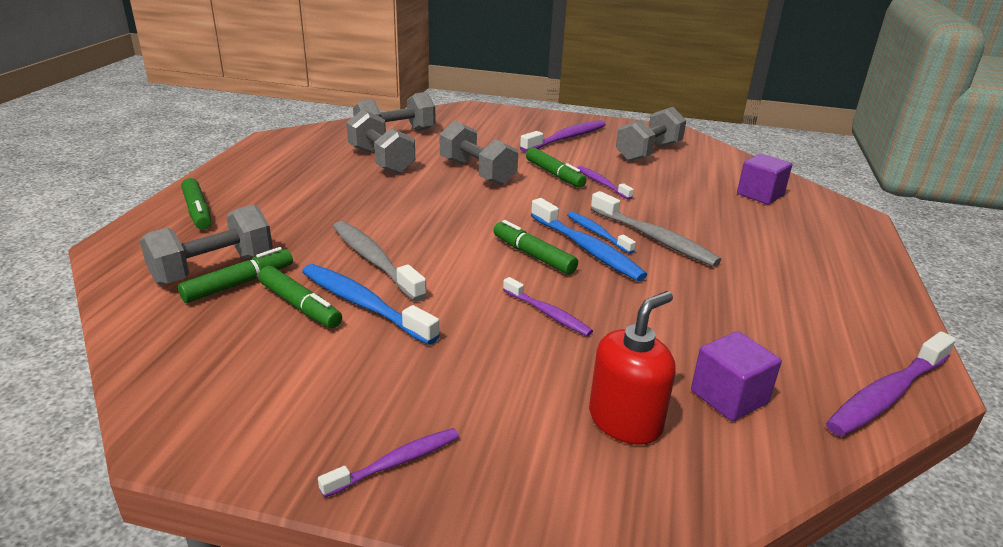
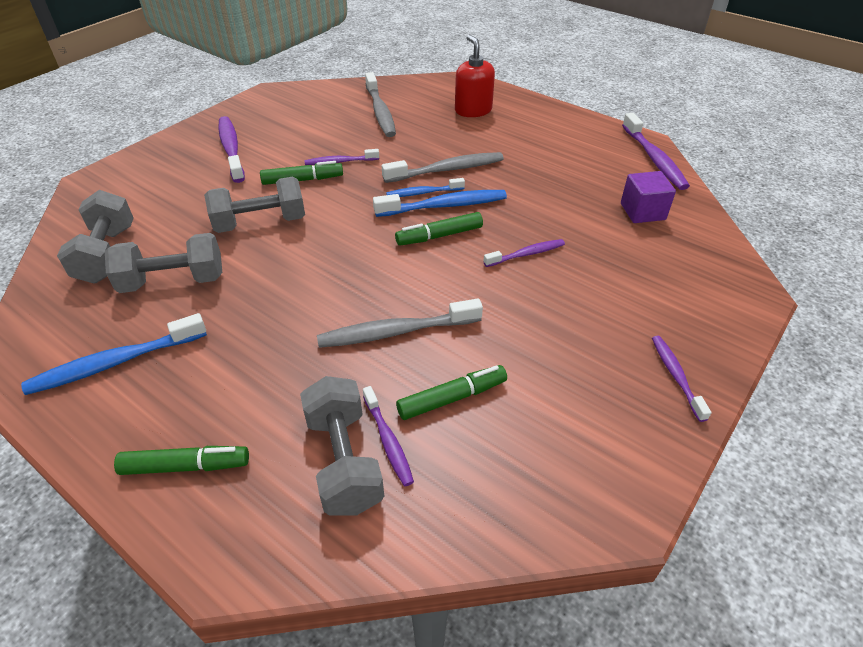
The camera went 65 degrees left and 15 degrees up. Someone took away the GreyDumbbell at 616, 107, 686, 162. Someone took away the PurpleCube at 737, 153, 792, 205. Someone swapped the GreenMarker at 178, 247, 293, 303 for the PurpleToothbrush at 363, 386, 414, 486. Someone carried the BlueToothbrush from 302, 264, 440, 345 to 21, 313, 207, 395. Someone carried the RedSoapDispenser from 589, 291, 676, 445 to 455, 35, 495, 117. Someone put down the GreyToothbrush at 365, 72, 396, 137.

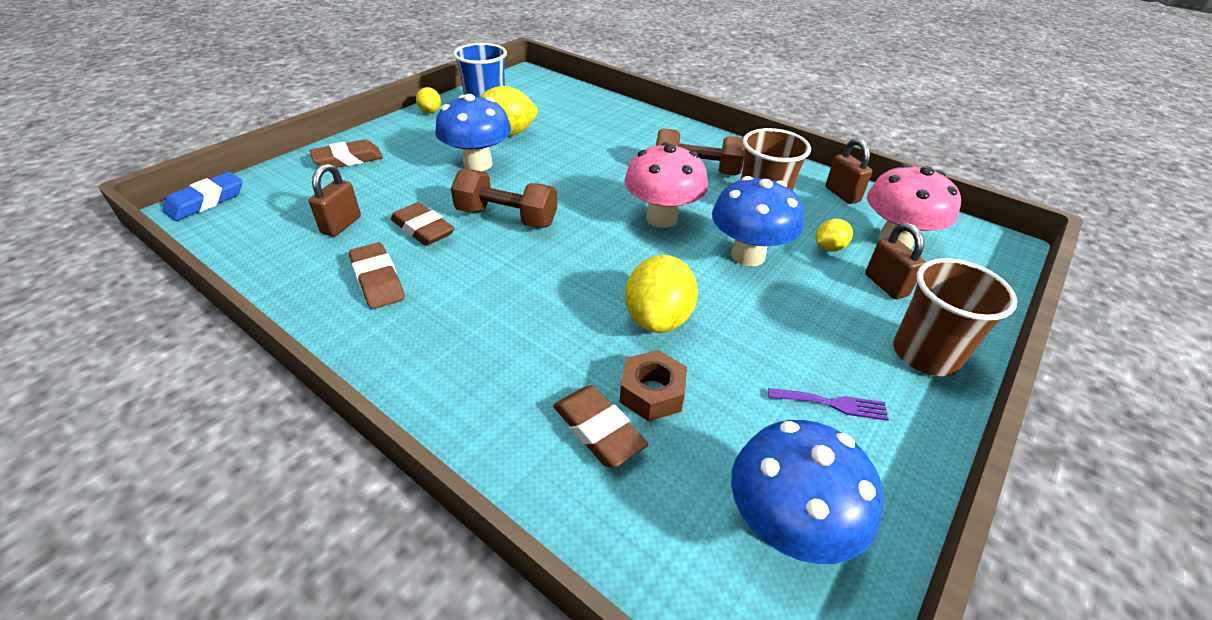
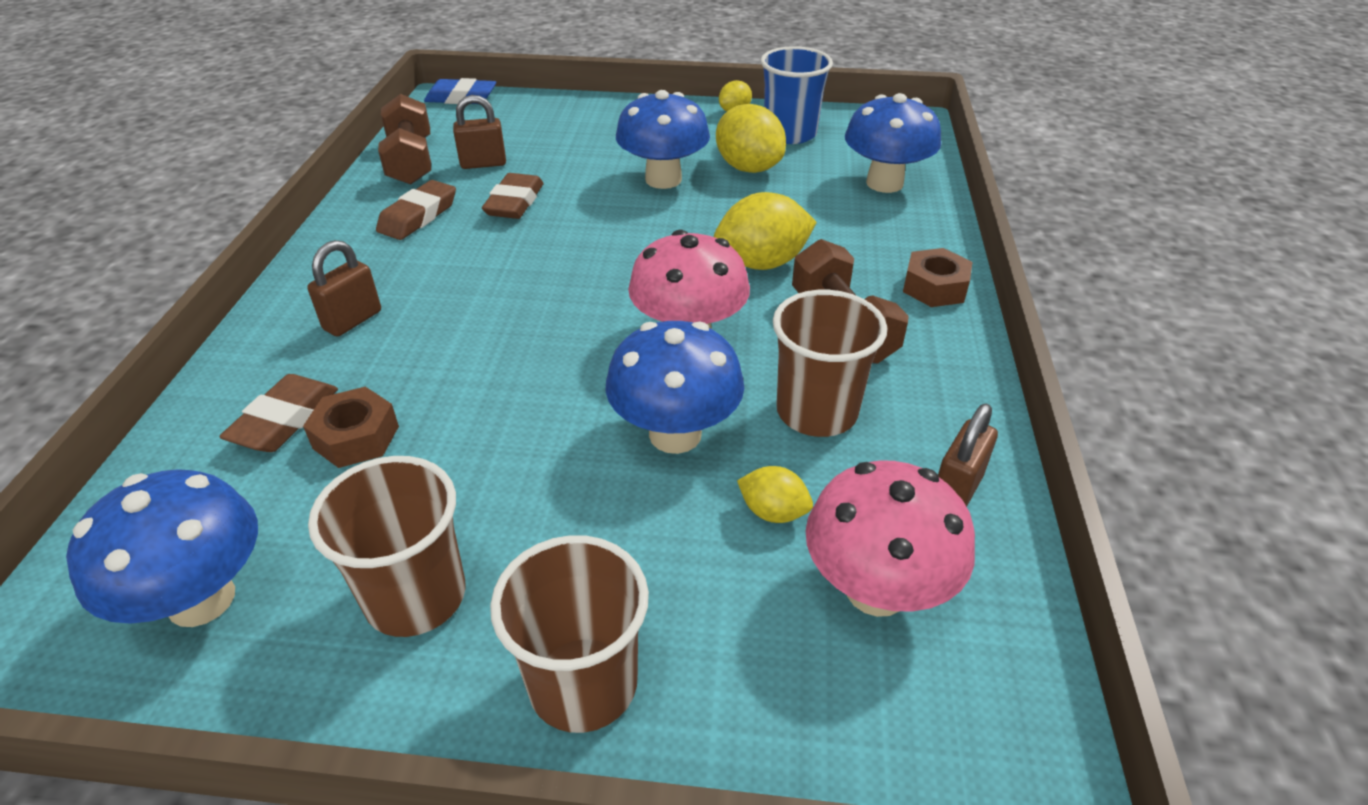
The camera went 60 degrees right and 0 degrees up. Someone took away the BrownEraser at 310, 139, 383, 168. Someone carried the BrownDumbbell from 451, 169, 557, 228 to 378, 94, 431, 185. Someone carried the BrownPadlock from 865, 223, 926, 299 to 307, 240, 381, 337. Someone carried the YellowLemon from 625, 255, 698, 333 to 714, 192, 817, 270. Someone swapped the PurpleFork at 768, 388, 889, 421 for the BrownCup at 308, 456, 465, 637. Someone put down the BlueMushroom at 845, 93, 941, 193. Someone put down the BrownNut at 903, 248, 972, 307.

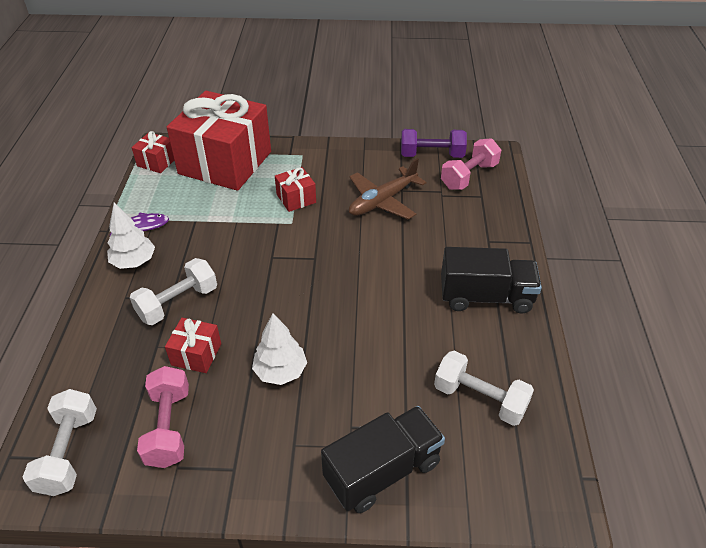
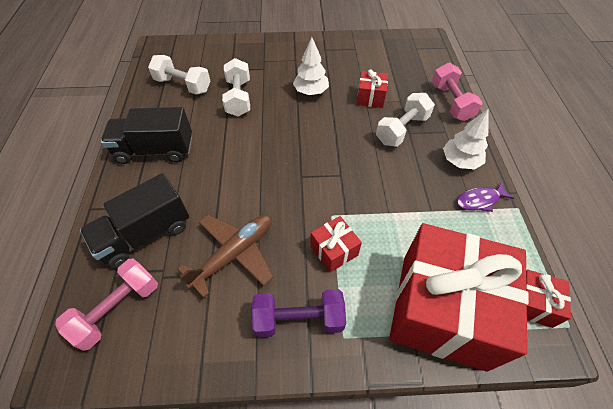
The camera went 175 degrees right and 10 degrees up. Someone carried the PurpleDumbbell from 401, 129, 467, 158 to 252, 289, 346, 337. Someone carried the PinkDumbbell from 137, 366, 189, 468 to 432, 63, 483, 121. Someone carried the WhiteDumbbell from 23, 389, 97, 496 to 222, 58, 250, 117. Someone carried the BlackTruck from 321, 406, 445, 513 to 80, 173, 189, 269.

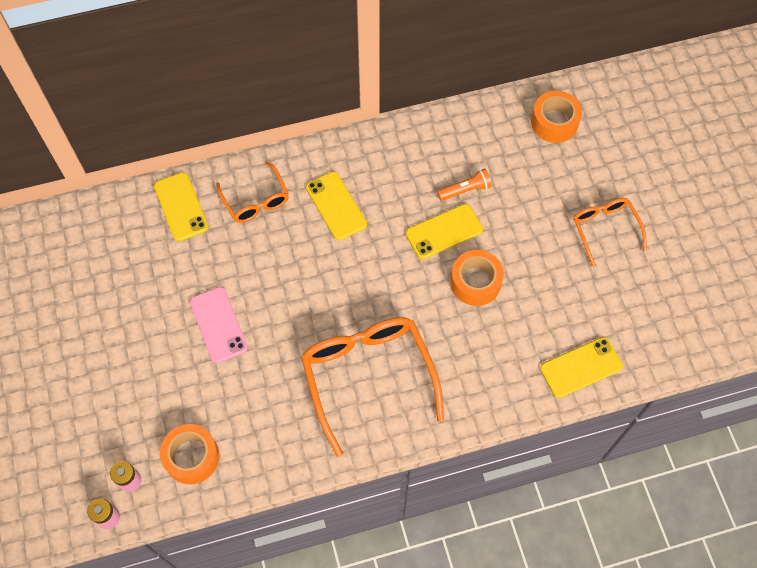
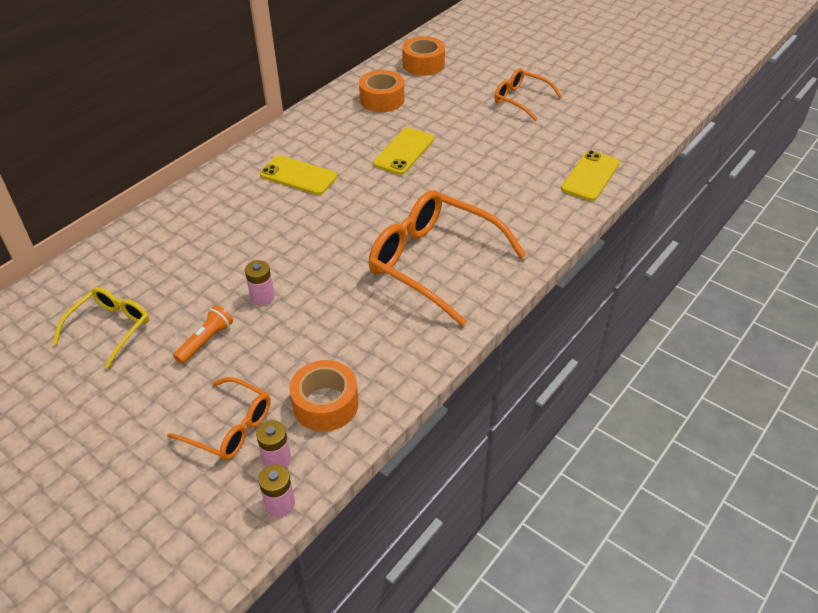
The camera went 35 degrees left and 20 degrees down. Someone carried the OrangeGlasses from 216, 161, 289, 223 to 167, 377, 271, 460. Someone carried the OrangeFlashlight from 437, 168, 492, 201 to 173, 305, 233, 364. Someone took away the YellowPhone at 154, 172, 209, 241. Someone carried the OrangeTape from 450, 250, 504, 306 to 359, 70, 404, 112. Someone swapped the PinkPhone at 190, 287, 248, 363 for the PinkBattery at 245, 260, 275, 305. Someone put down the YellowGlasses at 53, 287, 149, 369.

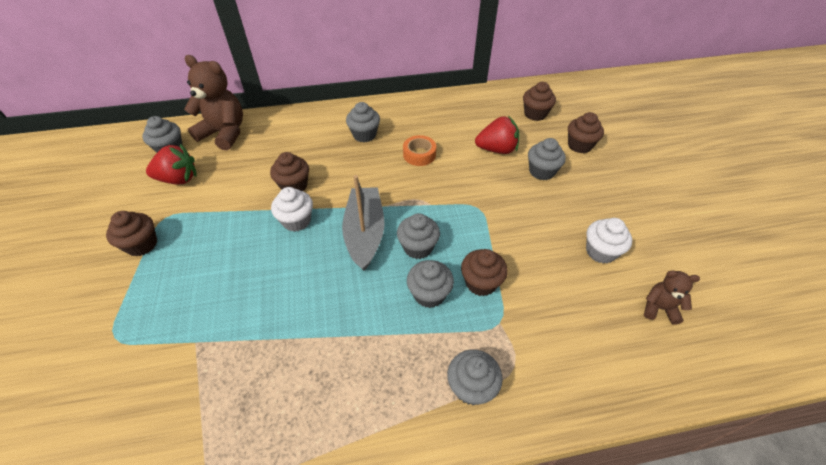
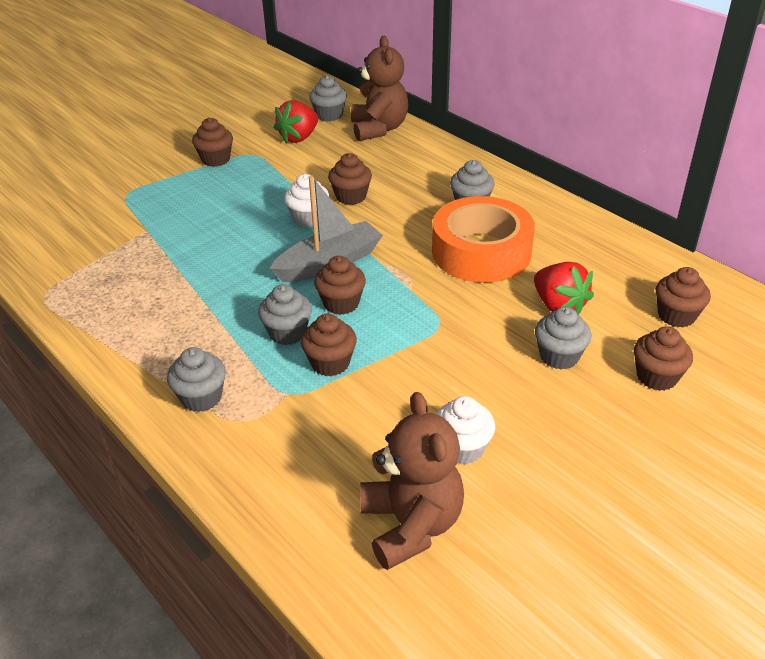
The camera went 60 degrees right and 10 degrees down. Someone scaled the OrangeTape at 403, 135, 436, 166 by 2.22. Someone rotated the RedStrawberry at 146, 144, 197, 184 by 75 degrees clockwise. Someone repainted the GreyCupcake at 397, 213, 440, 259, which became the BrownCupcake at 314, 256, 366, 315. Someone scaled the BrownTeddyBear at 644, 270, 700, 325 by 1.95.

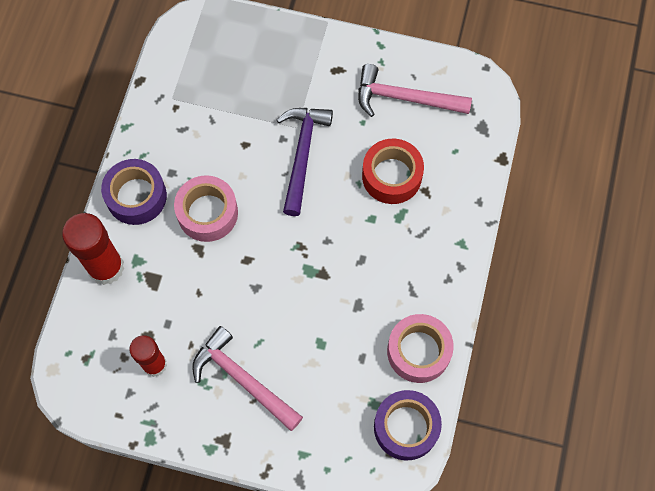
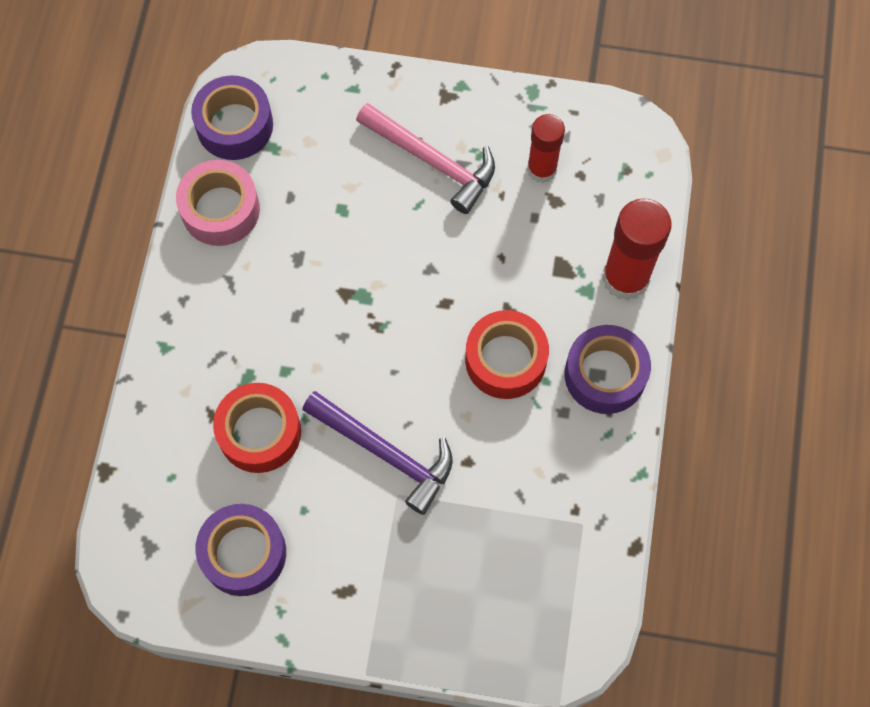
The camera went 175 degrees right and 0 degrees up. Someone swapped the PinkHammer at 358, 64, 472, 117 for the PurpleTape at 195, 504, 286, 596. Someone rotated the PurpleHammer at 277, 108, 333, 216 by 60 degrees counterclockwise. Someone repainted the PinkTape at 174, 175, 238, 242, which became the RedTape at 465, 310, 549, 399.

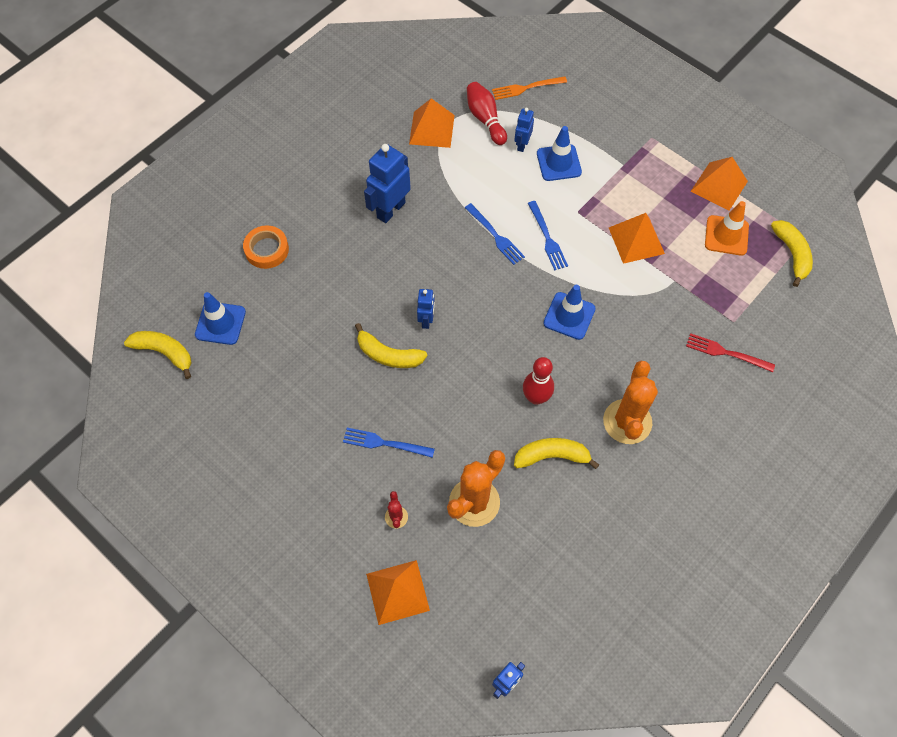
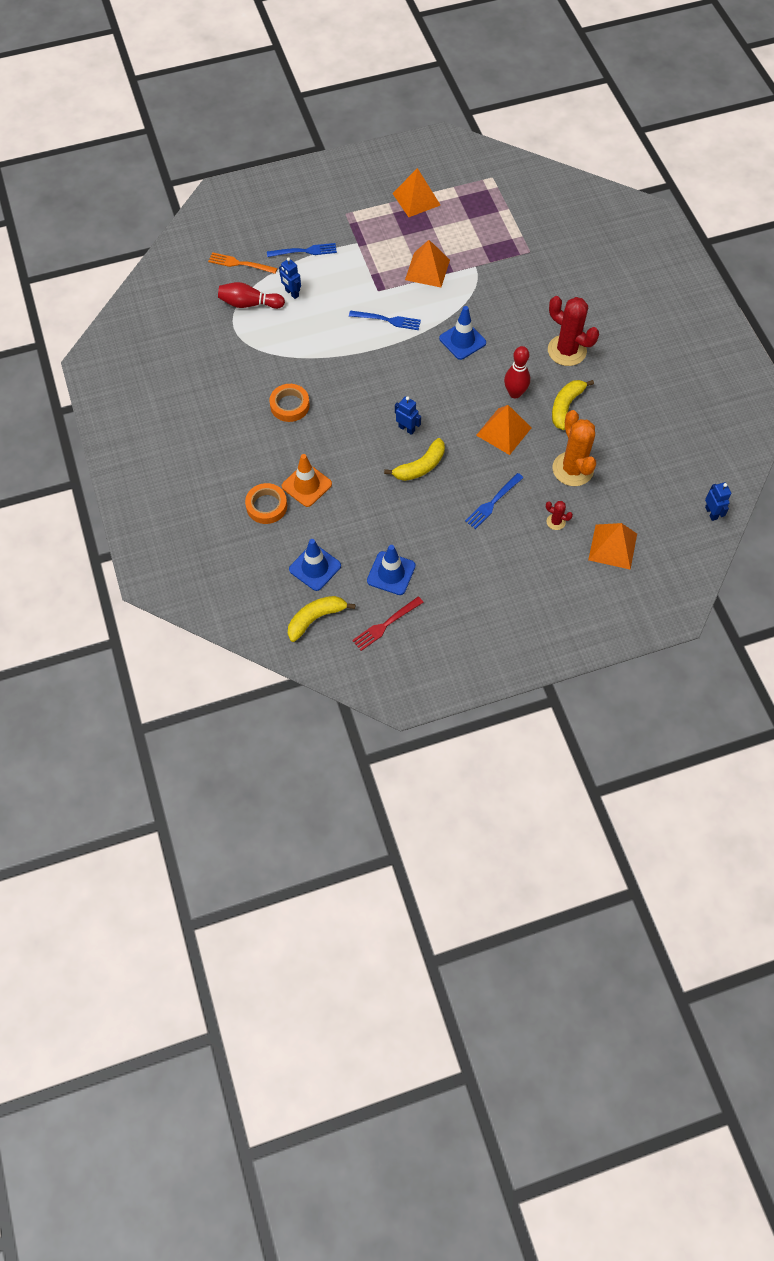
The camera went 60 degrees left and 0 degrees up. Someone rotated the OrangeFork at 492, 76, 567, 100 by 90 degrees clockwise. Someone carried the OrangePyramid from 409, 98, 455, 148 to 476, 405, 531, 455. Someone carried the BlueTrafficCone from 537, 126, 582, 181 to 367, 545, 416, 595. Someone swapped the BlueRobot at 364, 144, 411, 223 for the OrangeTape at 270, 384, 310, 422. Someone carried the OrangeTrafficCone from 705, 201, 749, 256 to 282, 454, 332, 507. Someone carried the BlueFork from 465, 203, 525, 265 to 267, 243, 337, 257. Someone took away the YellowBanana at 771, 220, 813, 287. Someone carried the RedFork from 686, 333, 775, 372 to 352, 596, 424, 651. Someone repainted the OrangeCactus at 603, 361, 658, 444, which became the RedCactus at 548, 296, 599, 366.

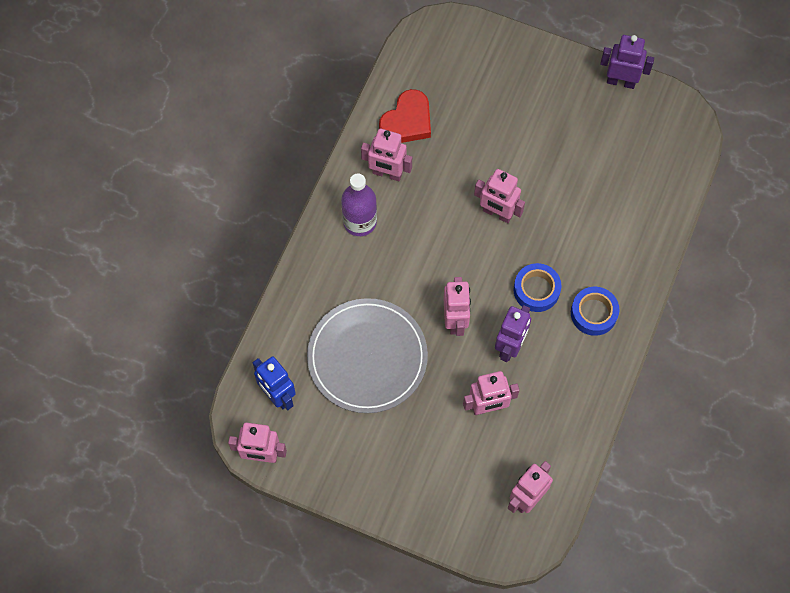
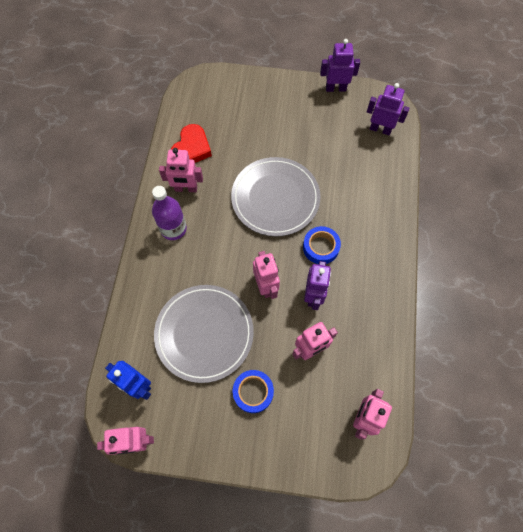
The camera went 15 degrees left and 0 degrees up. Someone swapped the PinkRobot at 474, 169, 525, 223 for the GreyPlate at 231, 157, 321, 237. Someone carried the BlueTape from 571, 287, 619, 336 to 233, 370, 274, 413. Someone put down the PurpleRobot at 367, 83, 410, 135.

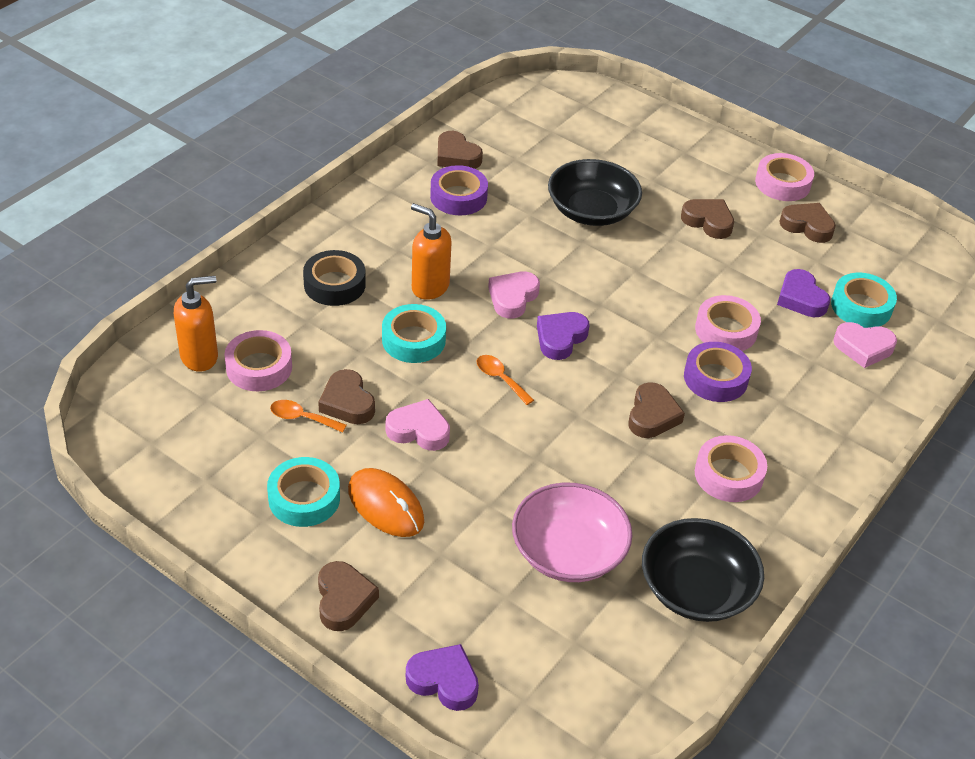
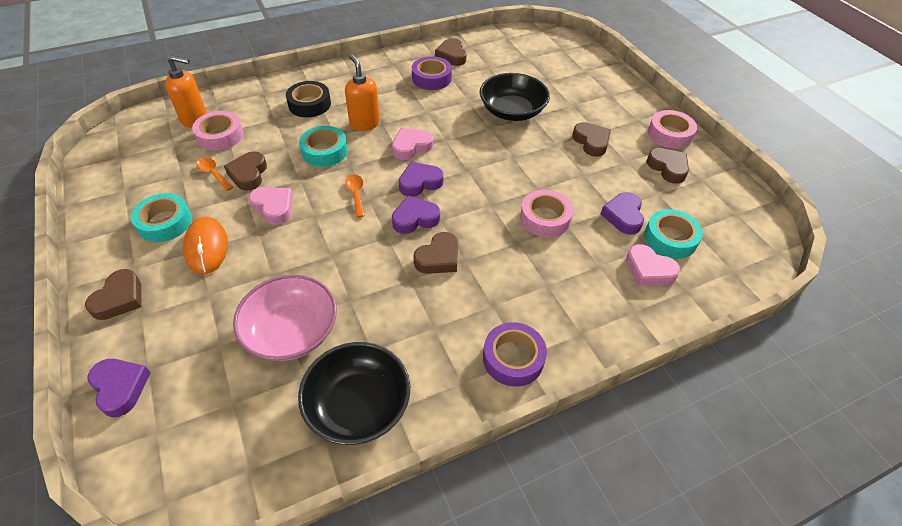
The camera went 30 degrees right and 5 degrees up. Someone carried the PurpleTape from 684, 342, 752, 402 to 483, 322, 547, 387. Someone took away the PinkTape at 695, 435, 767, 502. Someone put down the PurpleHeart at 392, 196, 440, 234.

